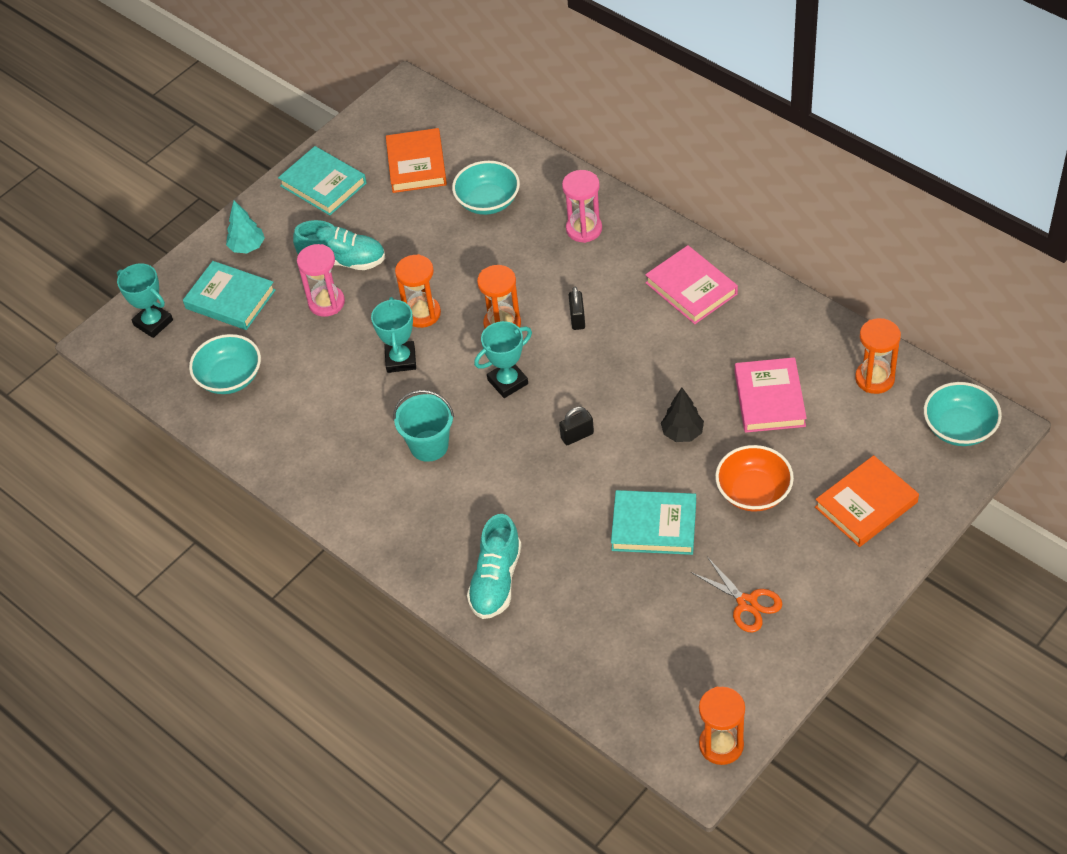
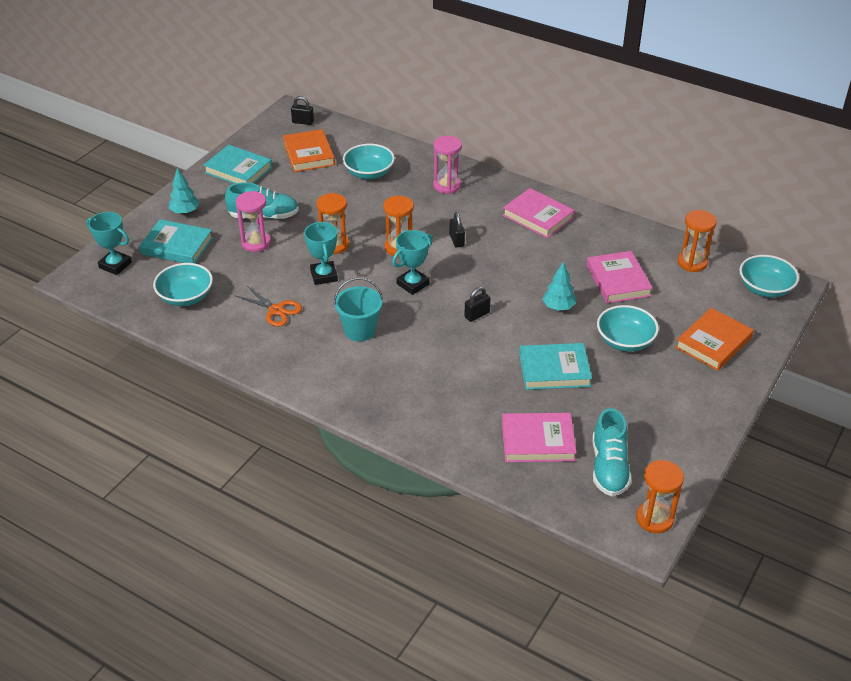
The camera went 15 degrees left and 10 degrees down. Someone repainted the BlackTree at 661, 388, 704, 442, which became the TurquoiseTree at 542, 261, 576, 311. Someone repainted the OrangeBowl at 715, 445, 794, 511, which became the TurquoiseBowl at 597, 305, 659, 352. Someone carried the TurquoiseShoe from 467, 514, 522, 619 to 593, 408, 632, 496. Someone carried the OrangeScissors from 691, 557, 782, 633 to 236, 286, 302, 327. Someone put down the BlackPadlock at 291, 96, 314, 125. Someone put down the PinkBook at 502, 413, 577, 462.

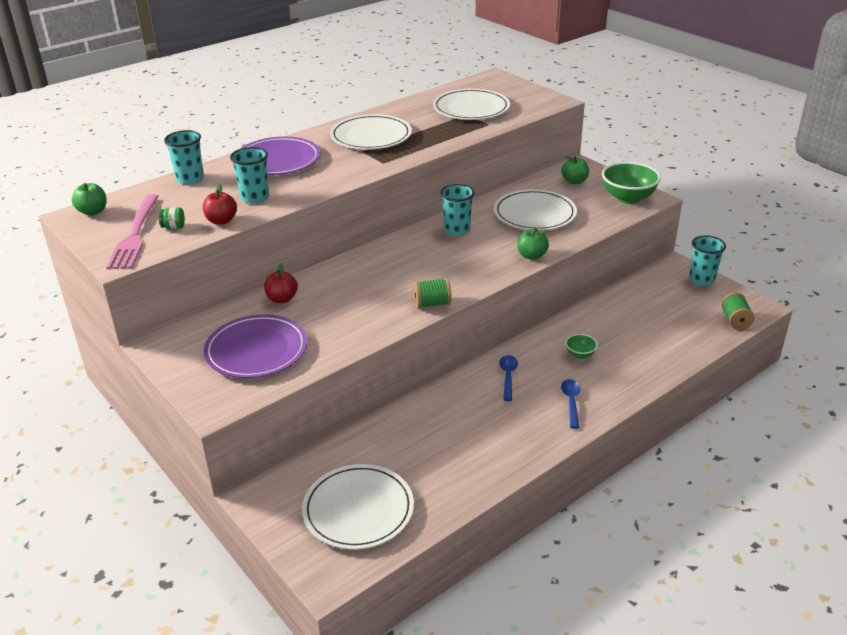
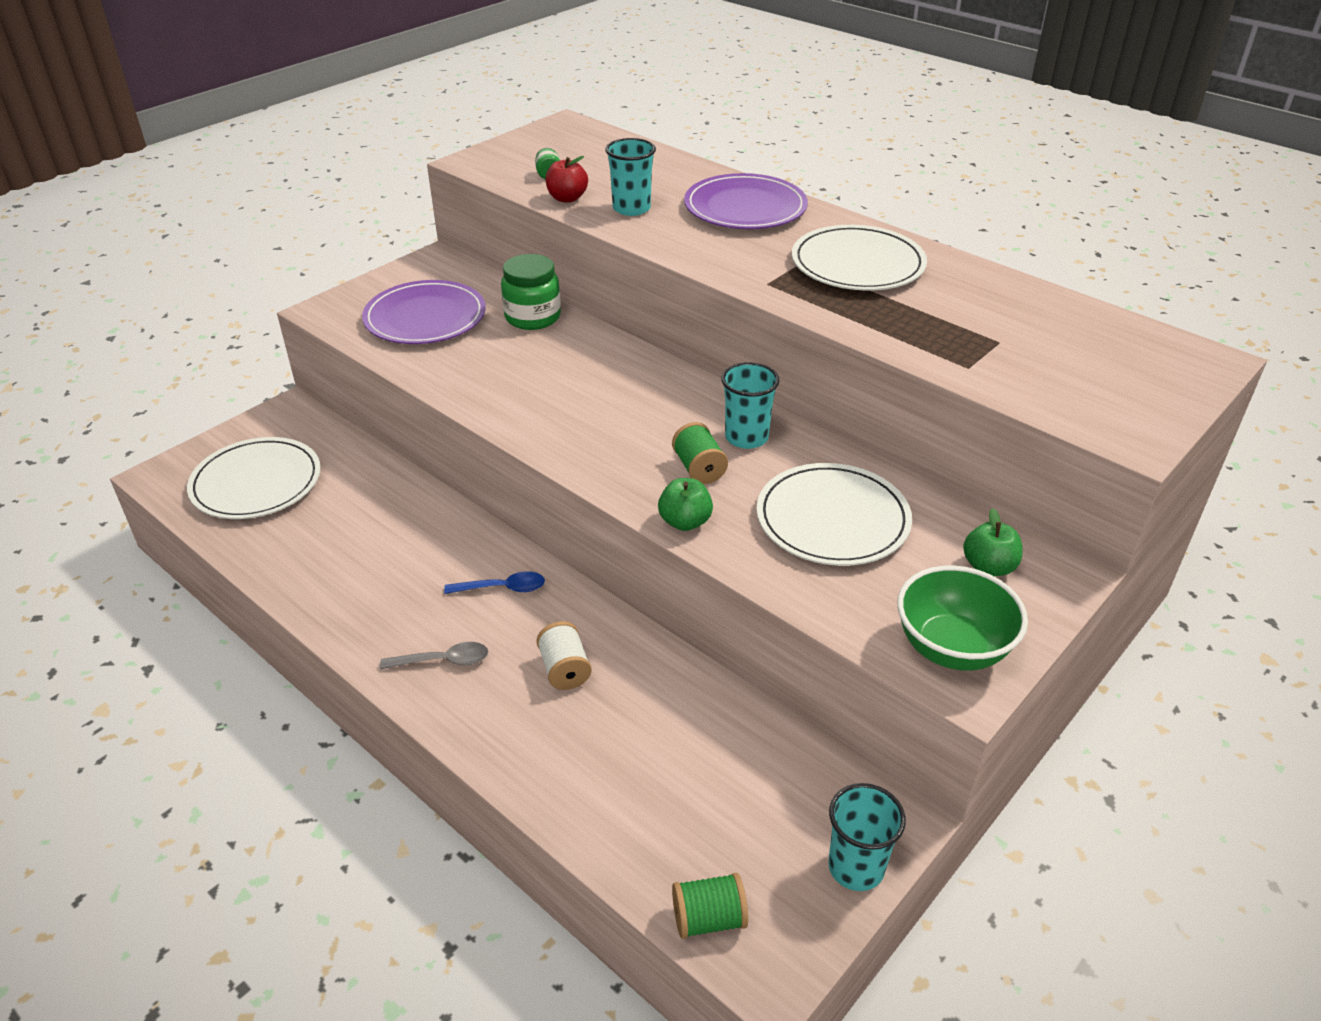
The camera went 80 degrees right and 5 degrees up. Someone took away the WhitePlate at 433, 88, 510, 120. Someone took away the TurquoiseCup at 164, 130, 204, 185. Someone took away the GreenApple at 72, 183, 107, 215. Someone took away the PinkFork at 106, 194, 159, 269. Someone swapped the RedApple at 264, 263, 298, 303 for the GreenJar at 501, 254, 561, 330. Someone carried the GreenSpool from 413, 278, 452, 308 to 672, 422, 728, 484. Someone swapped the GreenBowl at 565, 334, 598, 359 for the WhiteSpool at 536, 621, 592, 690. Someone repainted the BlueSpoon at 561, 379, 580, 429, which became the GreySpoon at 380, 642, 488, 669.

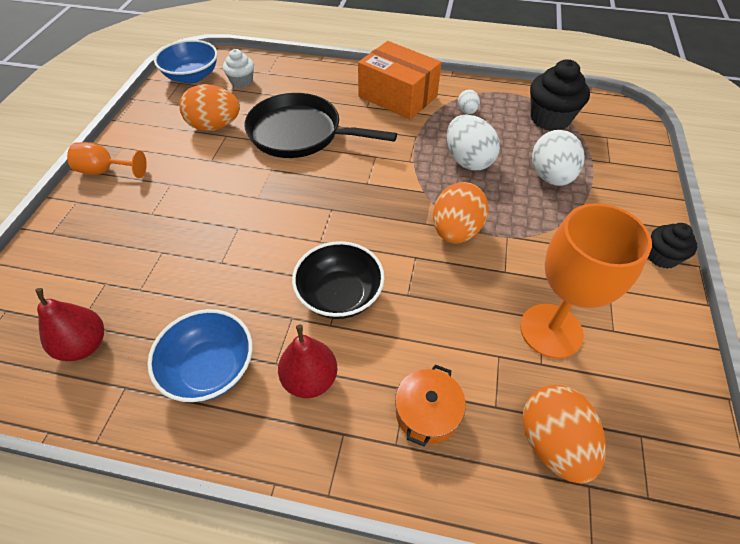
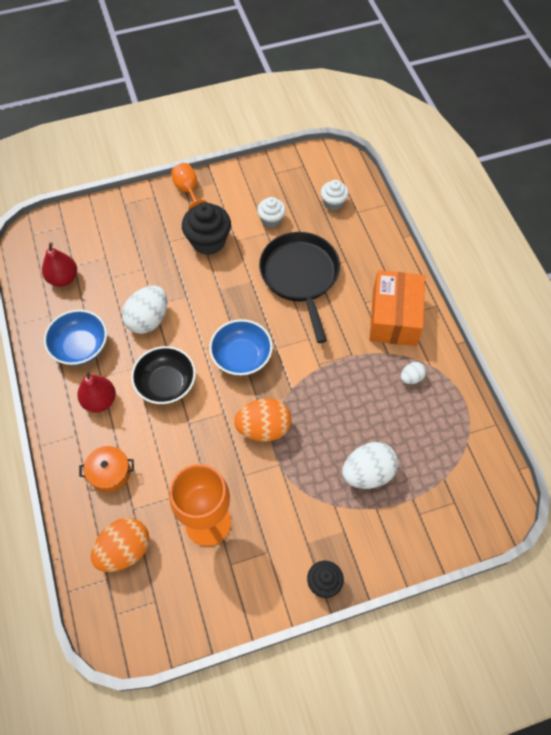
The camera went 60 degrees right and 10 degrees up. Someone carried the BlueBowl from 154, 40, 218, 84 to 209, 319, 273, 376. Someone carried the BlackCupcake from 530, 59, 590, 131 to 182, 202, 231, 255. Someone swapped the OrangeEgg at 179, 84, 240, 131 for the WhiteCupcake at 257, 197, 286, 228. Someone carried the WhiteEgg from 447, 115, 500, 170 to 122, 286, 167, 334.

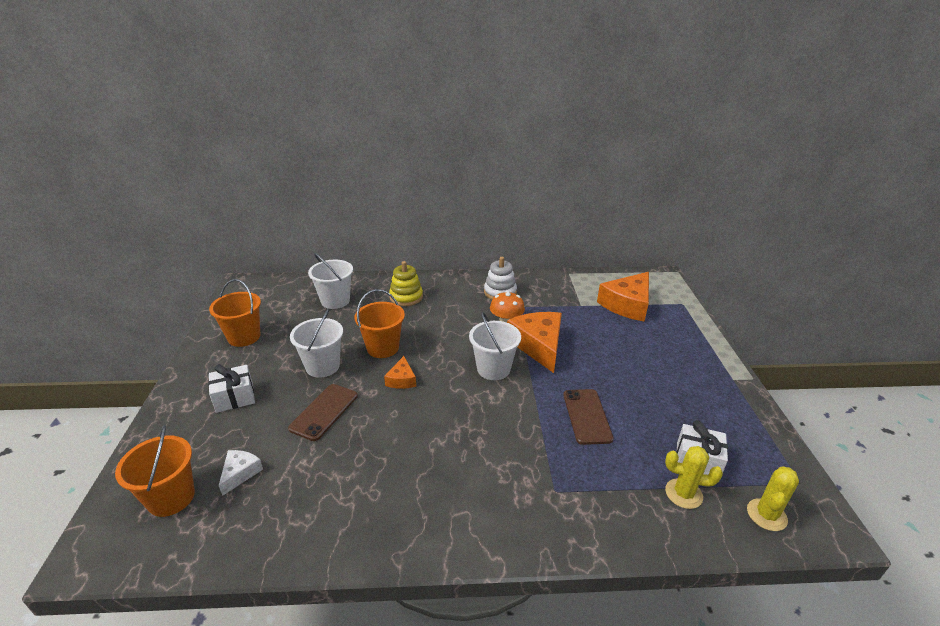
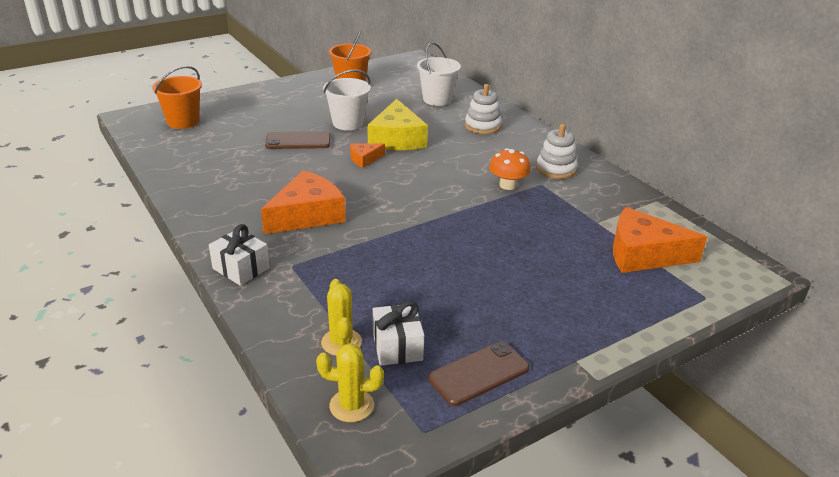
The camera went 60 degrees right and 0 degrees up. Someone repainted the YellowStackingToy at 389, 261, 423, 306, which became the WhiteStackingToy at 465, 84, 502, 134. Someone swapped the OrangeBucket at 355, 289, 405, 358 for the YellowCheese at 367, 99, 428, 150. Someone took away the WhiteBucket at 469, 312, 521, 380. Someone carried the OrangeCheese from 507, 312, 562, 373 to 261, 170, 346, 234. Someone carried the WhiteGift from 208, 364, 255, 413 to 209, 224, 270, 286. Someone carried the BrownPhone from 563, 389, 614, 445 to 428, 341, 529, 406. Someone took away the WhiteCheese at 218, 450, 263, 496.

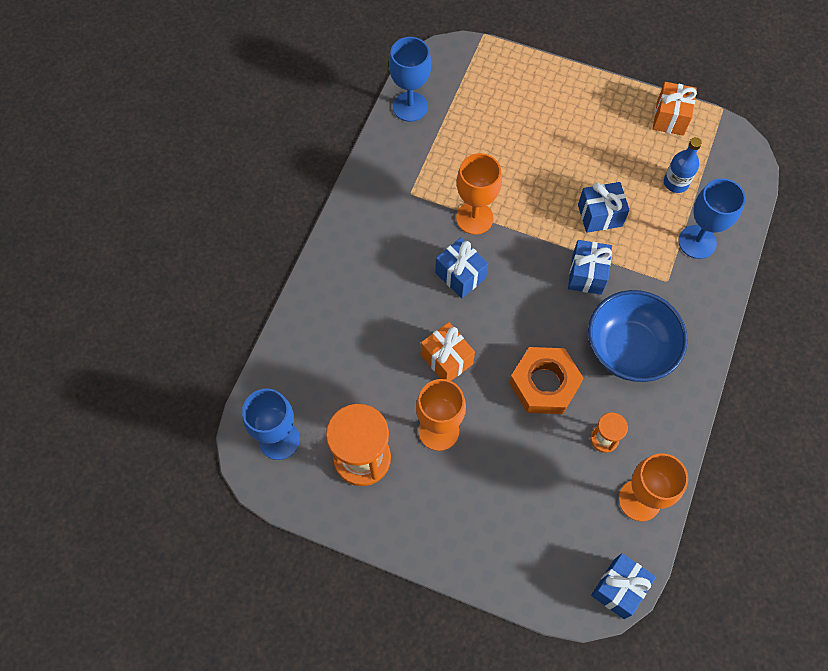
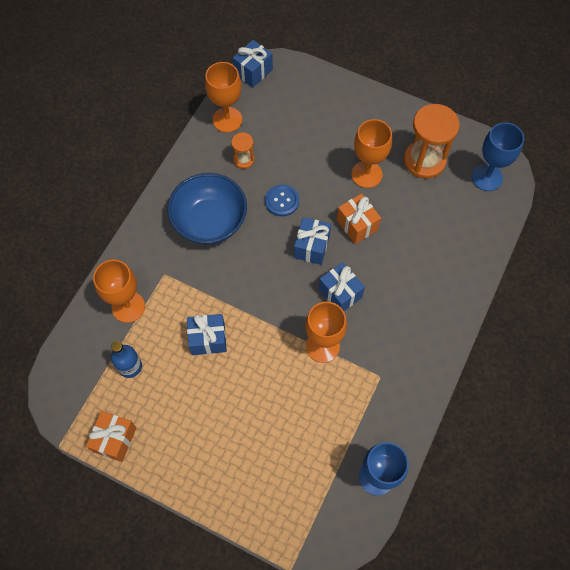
The camera went 175 degrees left and 0 degrees up. Someone repainted the BlueGoblet at 678, 178, 746, 259, which became the OrangeGoblet at 93, 260, 145, 323. Someone carried the BlueGift from 568, 240, 612, 295 to 294, 217, 331, 265. Someone swapped the OrangeNut at 509, 347, 584, 414 for the BlueButton at 265, 184, 299, 216.

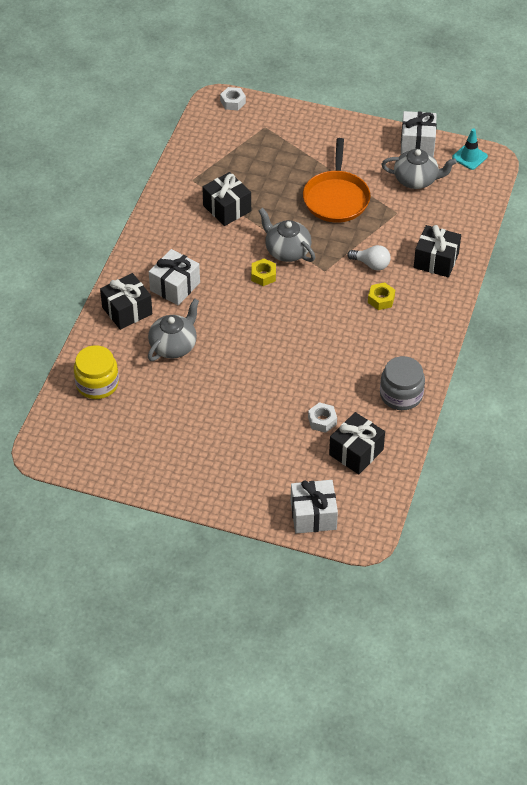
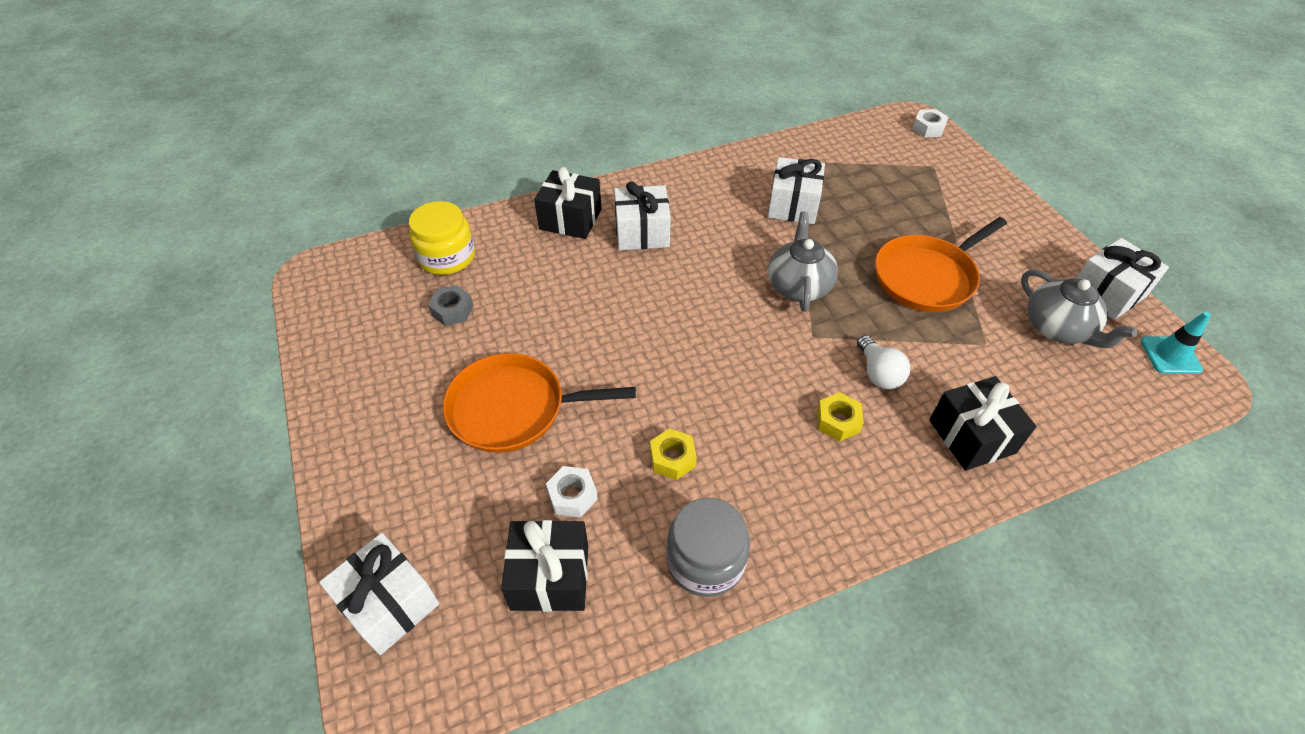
The camera went 50 degrees right and 0 degrees up. Someone repainted the BlackGift at 202, 172, 251, 226, which became the WhiteGift at 768, 157, 825, 224. Someone carried the YellowNut from 251, 258, 276, 286 to 650, 428, 697, 480. Someone took away the GreyTeapot at 148, 298, 199, 361. Someone put down the GreyNut at 428, 285, 474, 326. Someone put down the OrangePan at 443, 353, 636, 453.

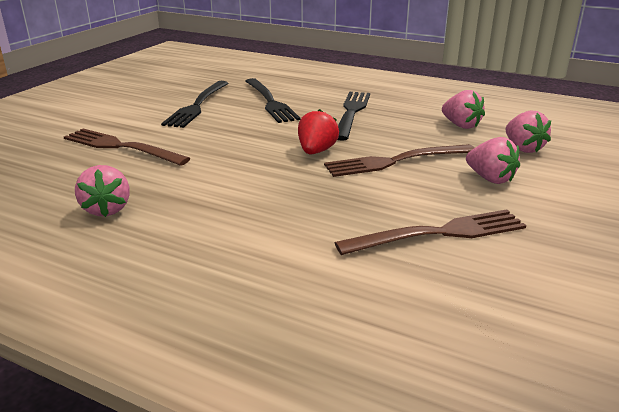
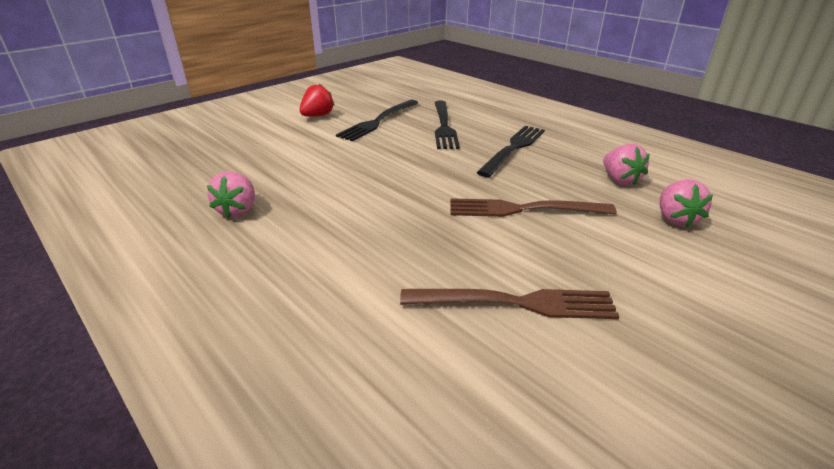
The camera went 20 degrees right and 5 degrees up. Someone carried the RedStrawberry from 298, 109, 339, 154 to 300, 84, 335, 117. Someone took away the BrownFork at 64, 128, 190, 166. Someone took away the PinkStrawberry at 466, 137, 520, 184.

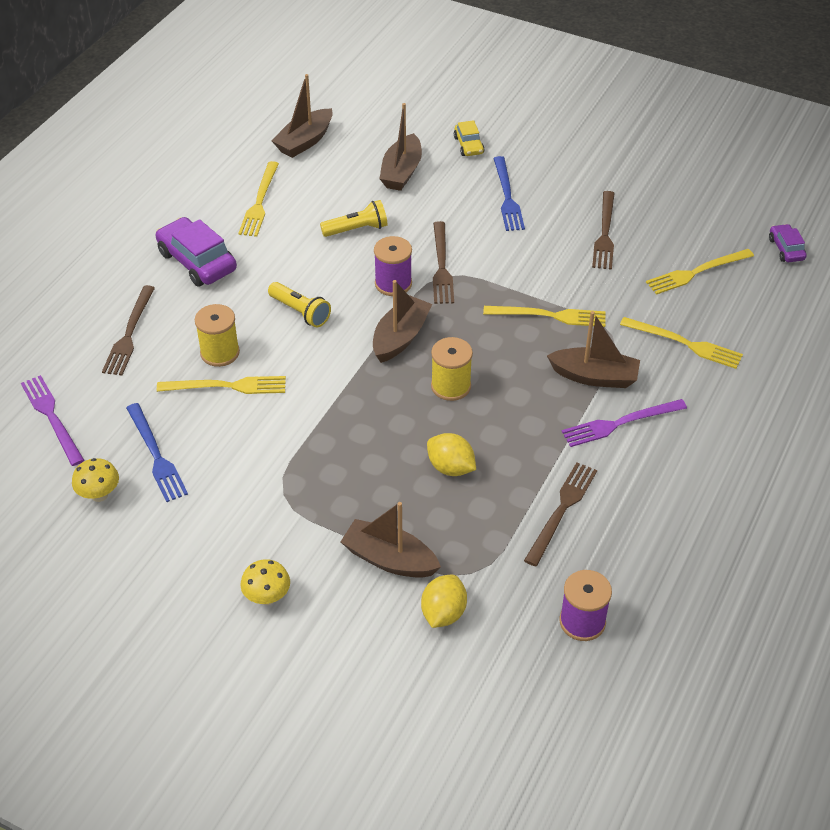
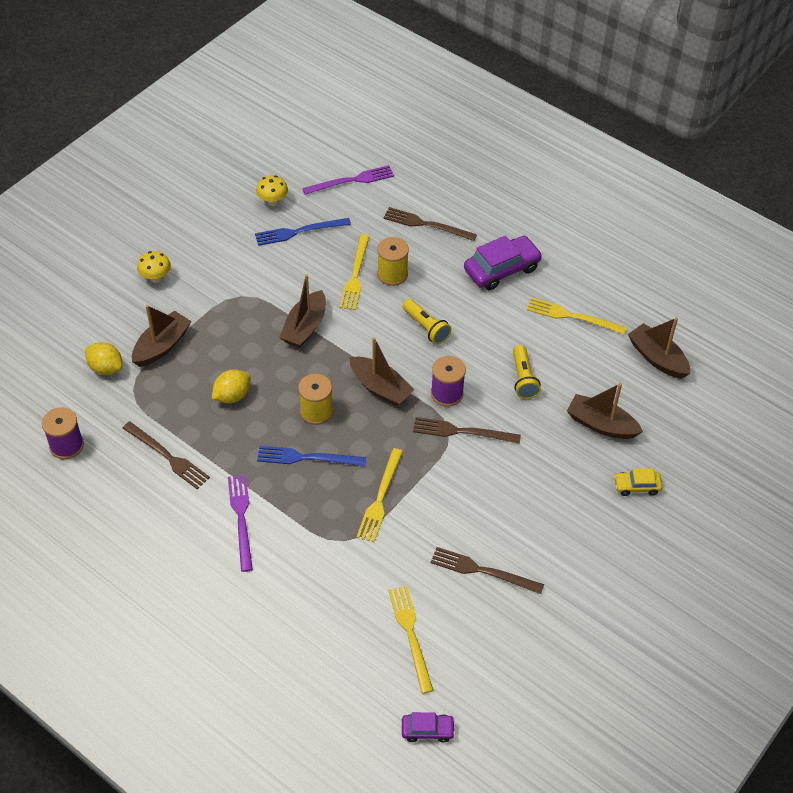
The camera went 100 degrees right and 5 degrees up. Someone carried the BlueFork from 493, 156, 525, 231 to 257, 446, 366, 466. Someone rotated the YellowFlashlight at 268, 282, 331, 328 by 90 degrees counterclockwise. Someone carried the BrownBoat from 547, 311, 640, 388 to 279, 274, 326, 348. Someone took away the YellowFork at 620, 317, 743, 369.

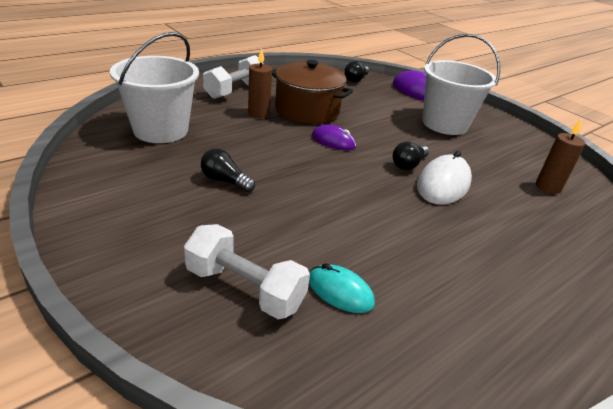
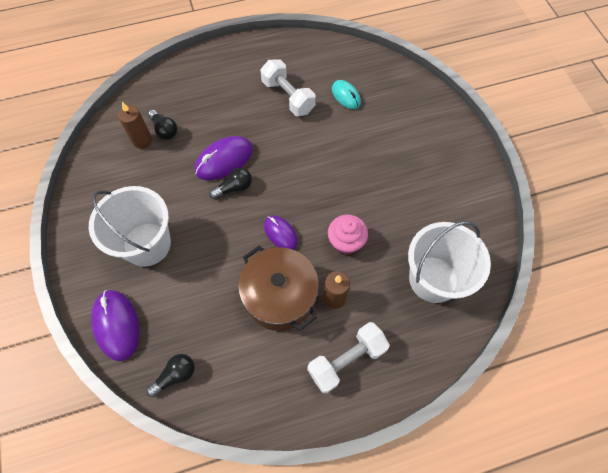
The camera went 155 degrees left and 30 degrees up. Someone carried the BlackLightBulb from 201, 149, 255, 192 to 148, 110, 177, 140. Someone repainted the WhiteMouse at 417, 151, 472, 205, which became the PurpleMouse at 195, 136, 253, 180. Someone carried the WhiteDumbbell from 184, 224, 310, 319 to 260, 59, 316, 116. Someone put down the PinkCupcake at 328, 215, 368, 255.

